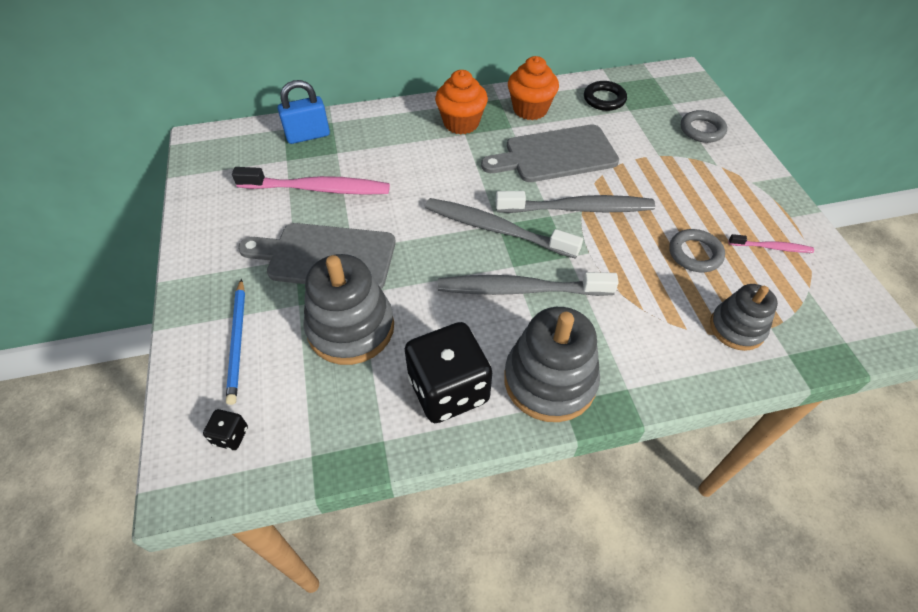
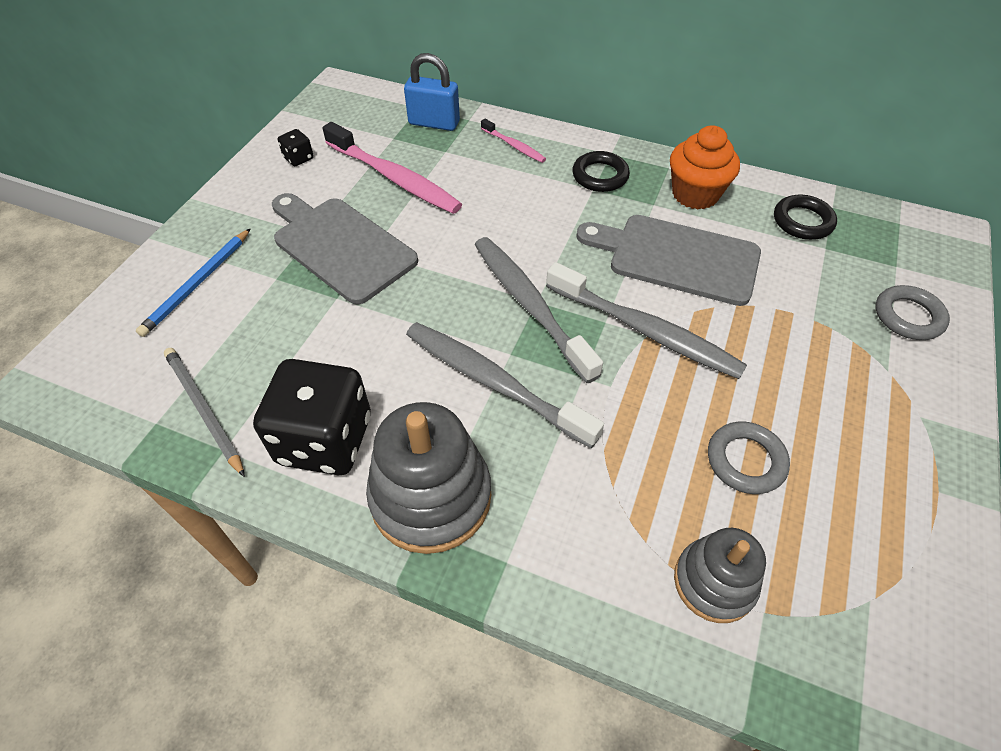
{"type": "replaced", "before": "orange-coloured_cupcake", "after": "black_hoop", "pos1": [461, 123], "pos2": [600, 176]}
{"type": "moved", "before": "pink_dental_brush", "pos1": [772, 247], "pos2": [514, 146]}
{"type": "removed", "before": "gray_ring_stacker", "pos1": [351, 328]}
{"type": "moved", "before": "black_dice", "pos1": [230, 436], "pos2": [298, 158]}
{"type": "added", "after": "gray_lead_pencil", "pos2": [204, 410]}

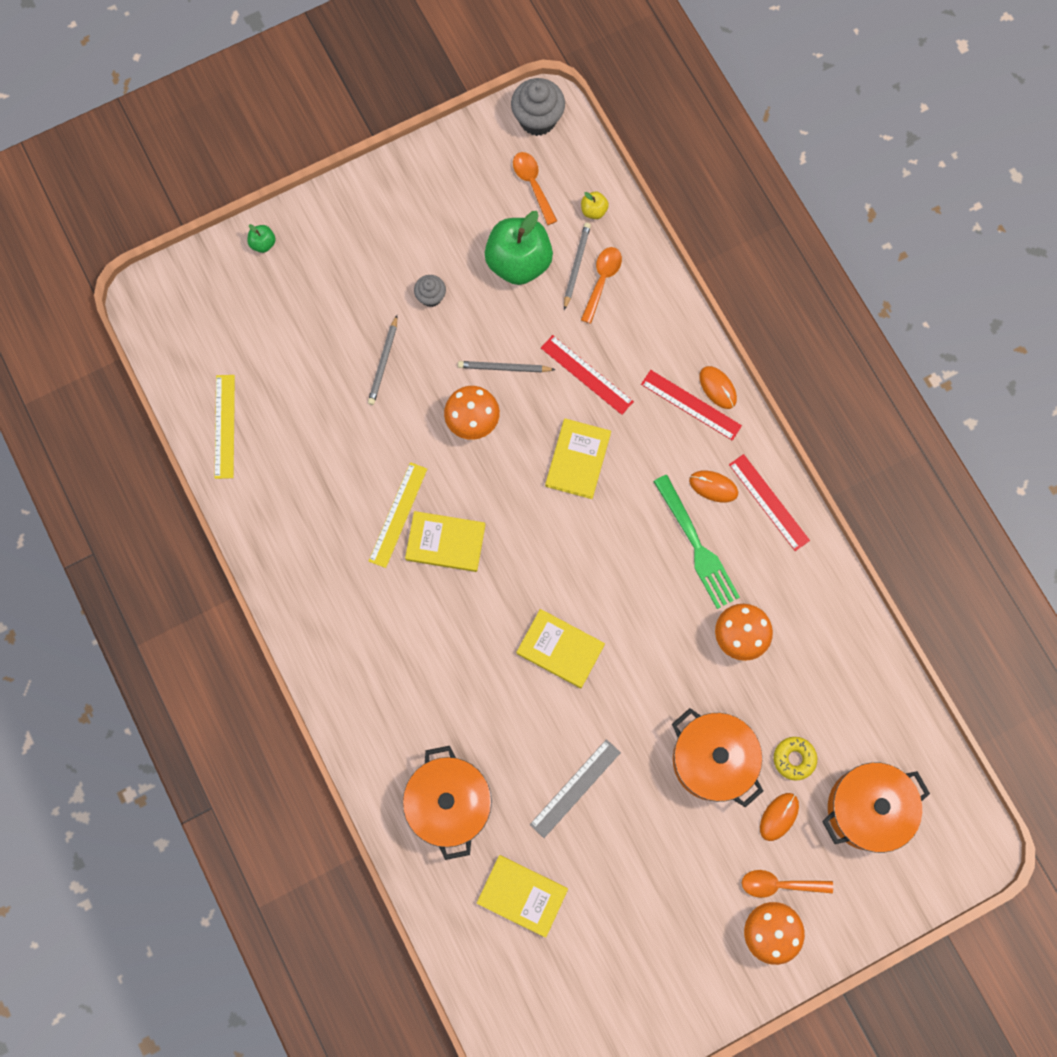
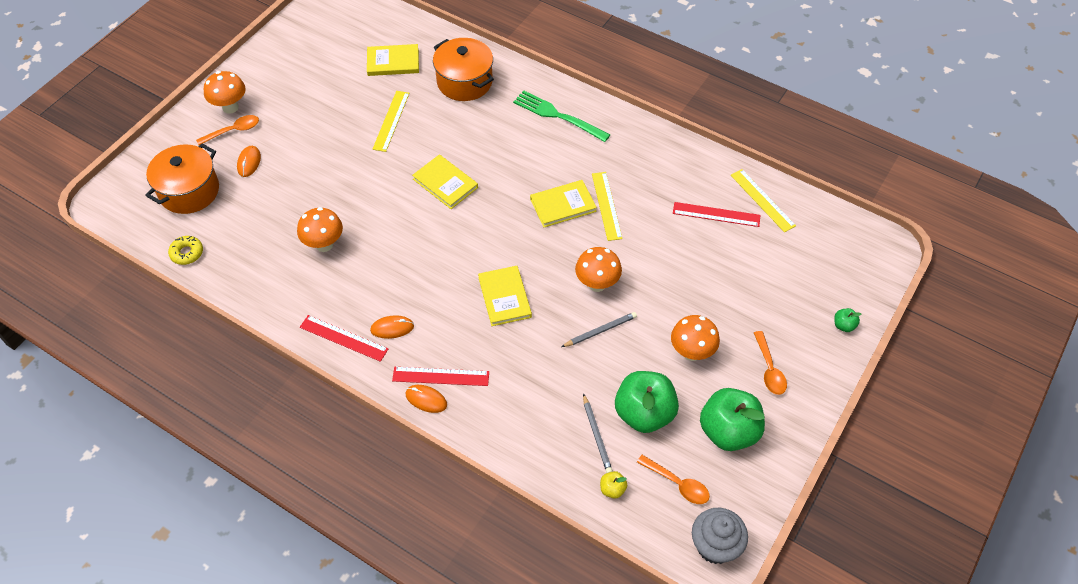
{"type": "moved", "before": "orange-coloured_teaspoon", "pos1": [602, 281], "pos2": [769, 369]}
{"type": "replaced", "before": "gray_cupcake", "after": "orange-coloured_fungus", "pos1": [431, 297], "pos2": [691, 352]}
{"type": "removed", "before": "gray_lead_pencil", "pos1": [383, 362]}
{"type": "moved", "before": "red_ruler", "pos1": [586, 375], "pos2": [716, 214]}
{"type": "moved", "before": "green_dinner_fork", "pos1": [696, 546], "pos2": [558, 116]}
{"type": "turned", "before": "yellow_hardback", "pos1": [560, 649], "pos2": [445, 183], "turn": 45}
{"type": "removed", "before": "orange-coloured_pot", "pos1": [712, 760]}
{"type": "moved", "before": "yellow_donut", "pos1": [794, 759], "pos2": [187, 253]}
{"type": "recoloured", "before": "gray_ruler", "after": "yellow_ruler", "pos1": [575, 788], "pos2": [391, 120]}
{"type": "added", "after": "green_apple_fruit", "pos2": [728, 431]}

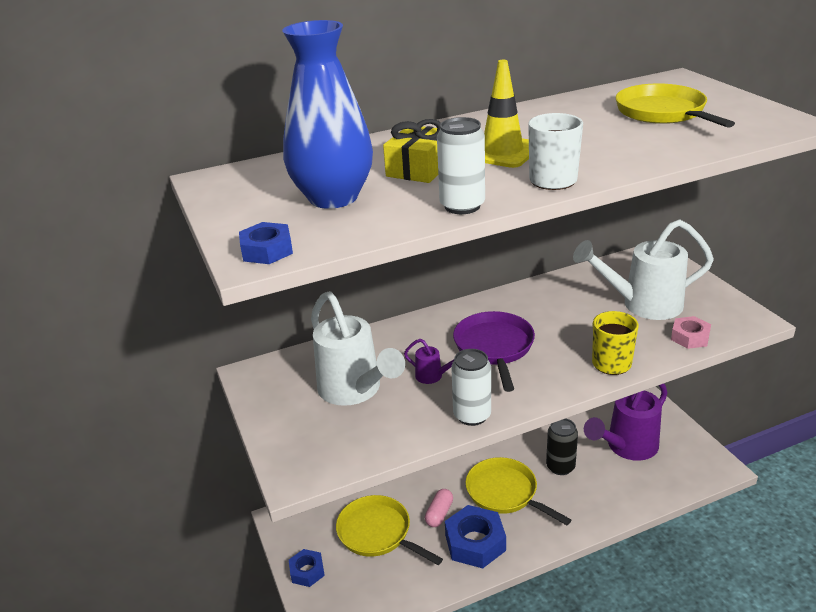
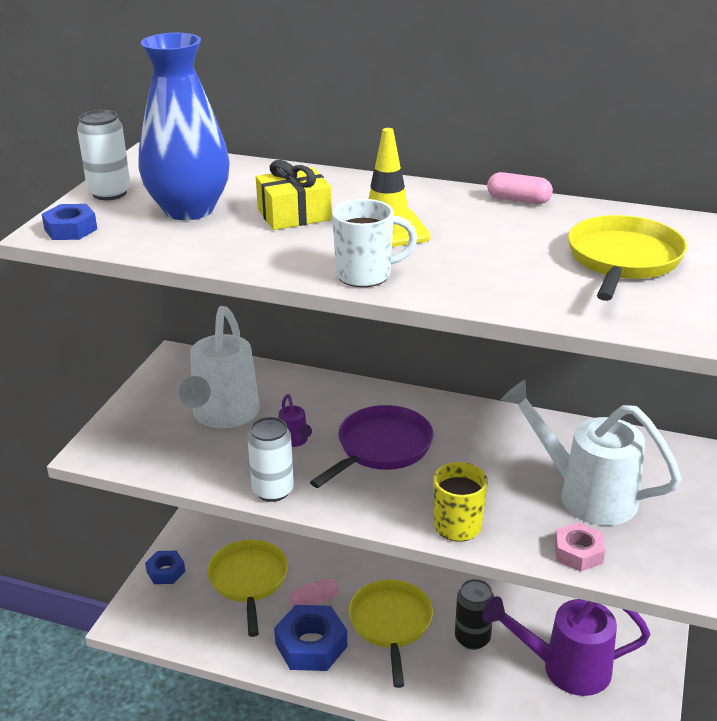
{"type": "moved", "before": "white_tin", "pos1": [462, 206], "pos2": [109, 193]}
{"type": "added", "after": "pink_pill_shape", "pos2": [518, 200]}

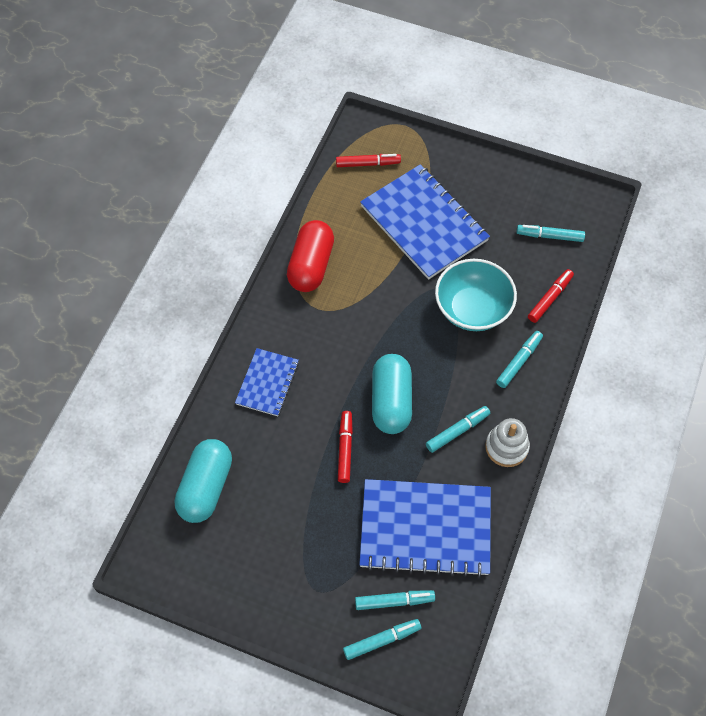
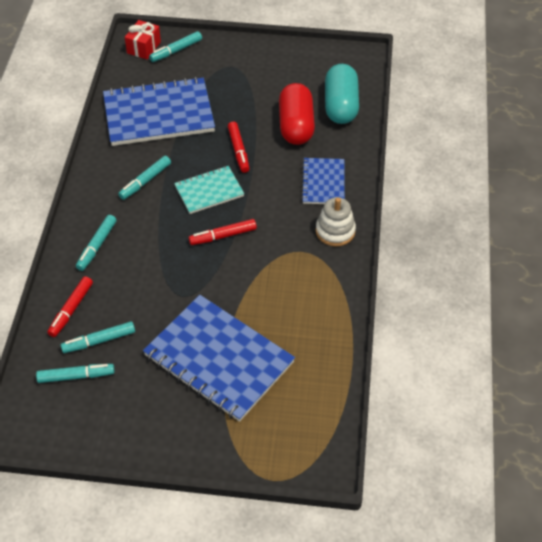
{"type": "moved", "before": "red_felt_pen", "pos1": [368, 164], "pos2": [223, 236]}
{"type": "moved", "before": "red_pill_shape", "pos1": [311, 265], "pos2": [296, 126]}
{"type": "removed", "before": "teal_deep_dish", "pos1": [472, 309]}
{"type": "replaced", "before": "teal_pill_shape", "after": "teal_notepad", "pos1": [391, 401], "pos2": [209, 191]}
{"type": "moved", "before": "white_ring_stacker", "pos1": [506, 447], "pos2": [335, 231]}
{"type": "moved", "before": "teal_felt_pen", "pos1": [394, 601], "pos2": [99, 341]}
{"type": "added", "after": "red_present", "pos2": [144, 47]}

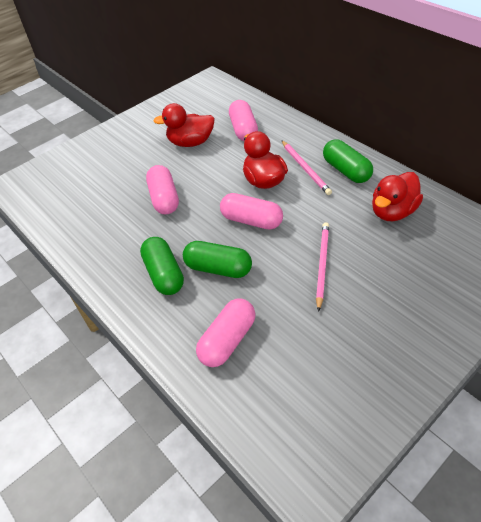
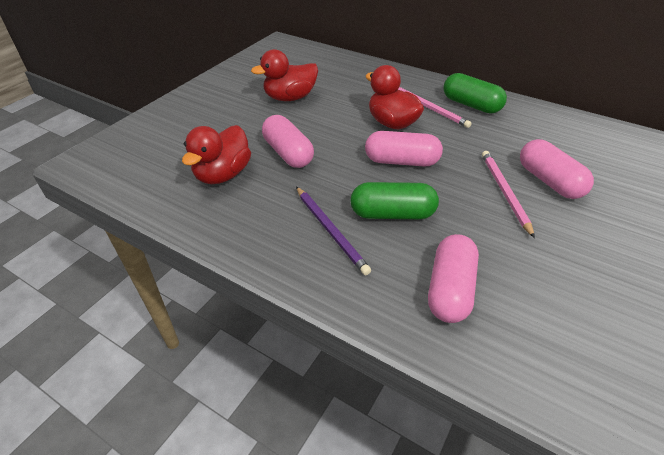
{"type": "moved", "before": "pink_pill_shape", "pos1": [243, 129], "pos2": [549, 181]}
{"type": "moved", "before": "red_duck", "pos1": [392, 212], "pos2": [223, 174]}
{"type": "replaced", "before": "green_pill_shape", "after": "violet_lead_pencil", "pos1": [164, 274], "pos2": [330, 230]}

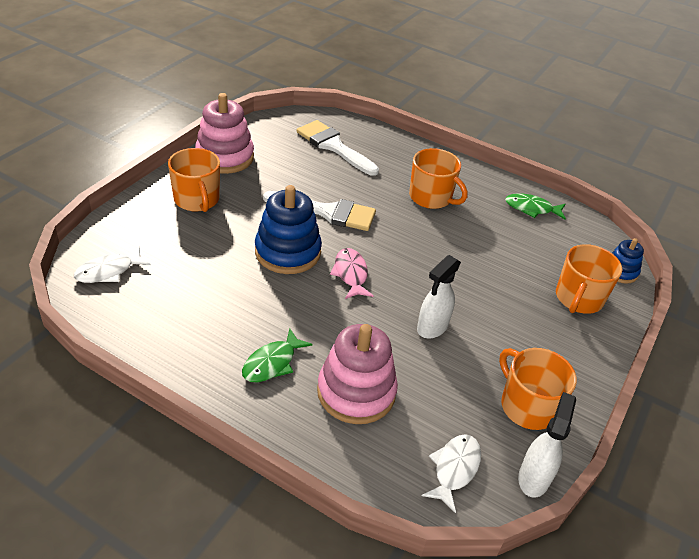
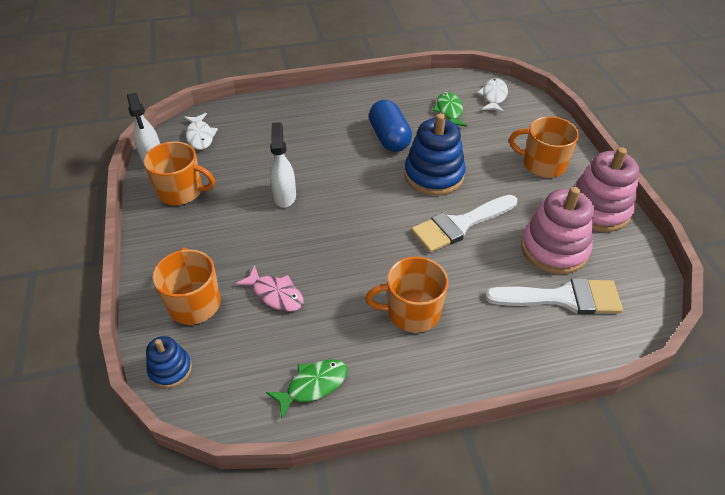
{"type": "moved", "before": "pink_fish", "pos1": [351, 274], "pos2": [275, 294]}
{"type": "moved", "before": "pink_ring_stacker", "pos1": [356, 392], "pos2": [554, 249]}
{"type": "moved", "before": "green_fish", "pos1": [272, 363], "pos2": [449, 111]}
{"type": "added", "after": "royal_blue_pill_shape", "pos2": [389, 138]}

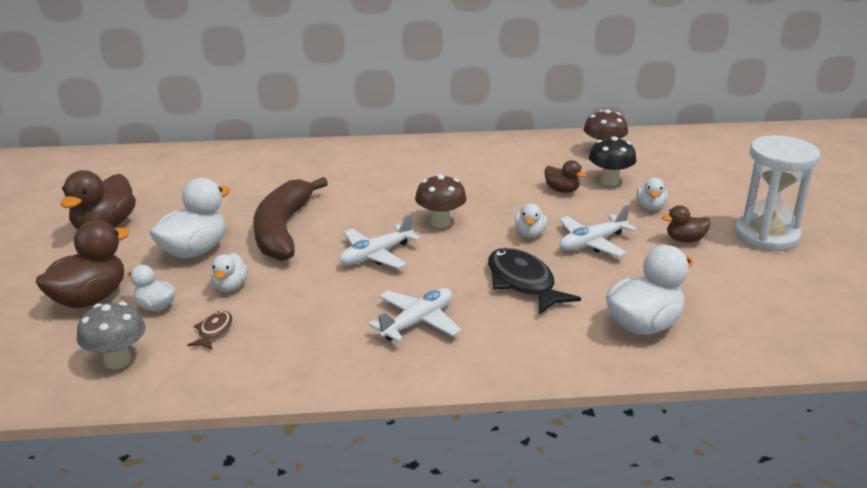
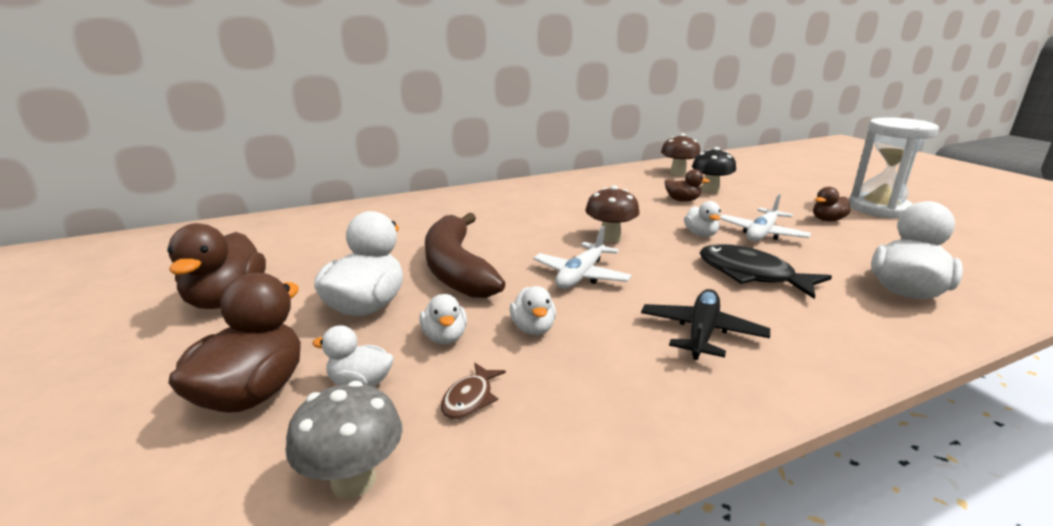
{"type": "moved", "before": "white_duck", "pos1": [650, 207], "pos2": [533, 329]}
{"type": "recoloured", "before": "white_plane", "after": "black_plane", "pos1": [417, 322], "pos2": [701, 333]}
{"type": "turned", "before": "russet_fish", "pos1": [214, 331], "pos2": [470, 398], "turn": -150}

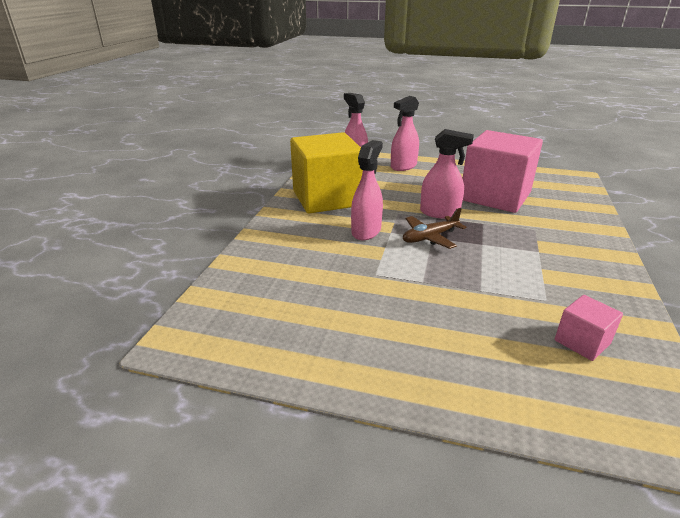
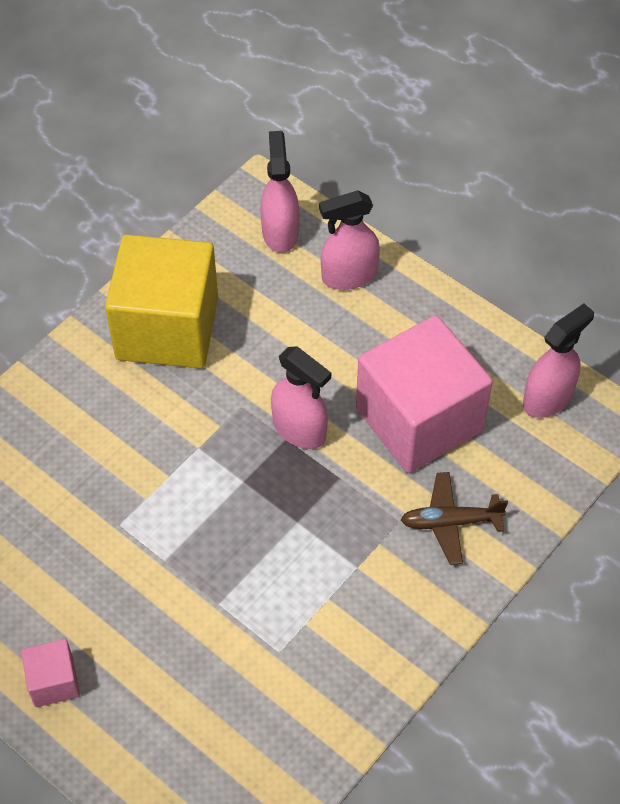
{"type": "moved", "before": "pink_spray_cleaner", "pos1": [366, 231], "pos2": [548, 398]}
{"type": "moved", "before": "russet_plane", "pos1": [430, 237], "pos2": [450, 522]}
{"type": "moved", "before": "pink_block", "pos1": [582, 342], "pos2": [54, 681]}

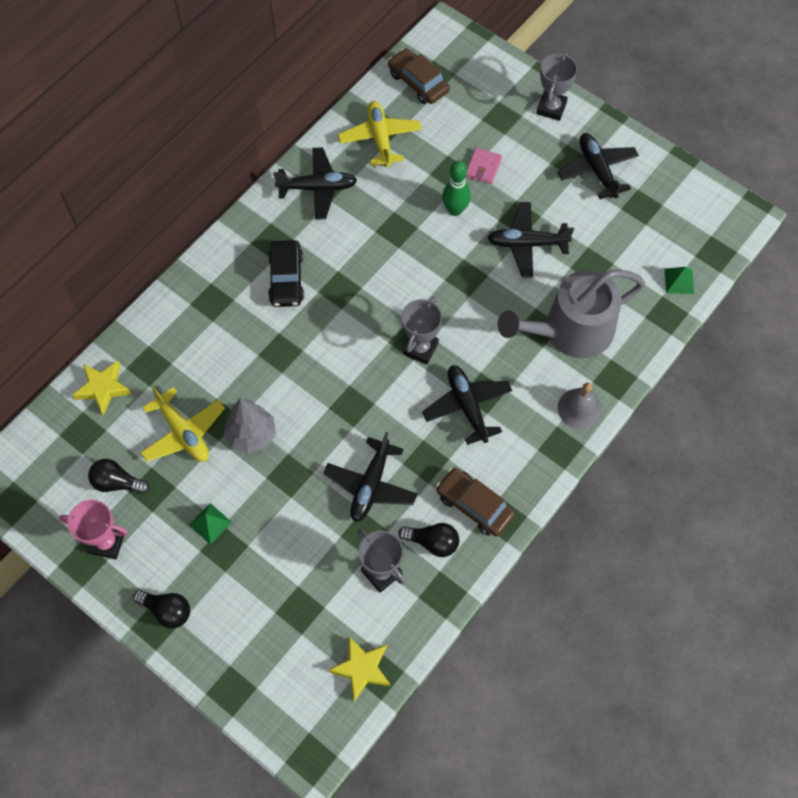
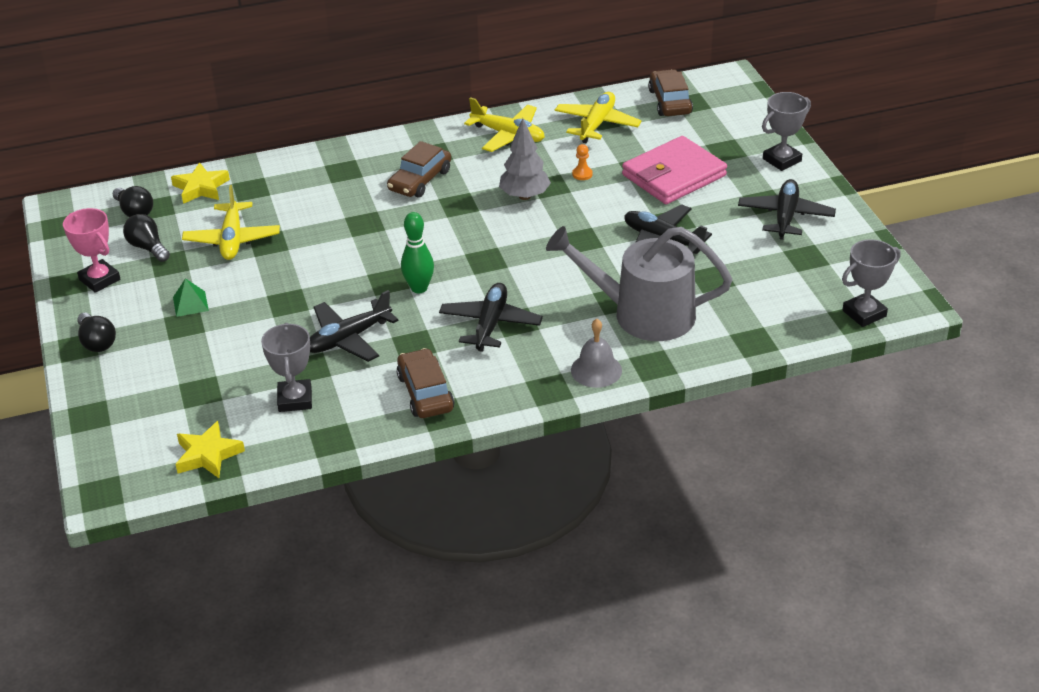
{"type": "recoloured", "before": "black_plane", "after": "yellow_plane", "pos1": [318, 188], "pos2": [508, 135]}
{"type": "resized", "before": "pink_card_wallet", "pos1": [483, 167], "pos2": [673, 175], "scale": 2.19}
{"type": "moved", "before": "green_bowling_pin", "pos1": [455, 210], "pos2": [419, 288]}
{"type": "recoloured", "before": "black_automobile", "after": "russet_automobile", "pos1": [286, 279], "pos2": [420, 180]}
{"type": "removed", "before": "green_pyramid", "pos1": [679, 281]}
{"type": "moved", "before": "gray_prize_cup", "pos1": [420, 348], "pos2": [864, 313]}
{"type": "moved", "before": "gray_tree", "pos1": [251, 435], "pos2": [524, 196]}
{"type": "moved", "before": "black_lightbulb", "pos1": [432, 542], "pos2": [134, 211]}
{"type": "added", "after": "orange-coloured_pawn", "pos2": [582, 174]}

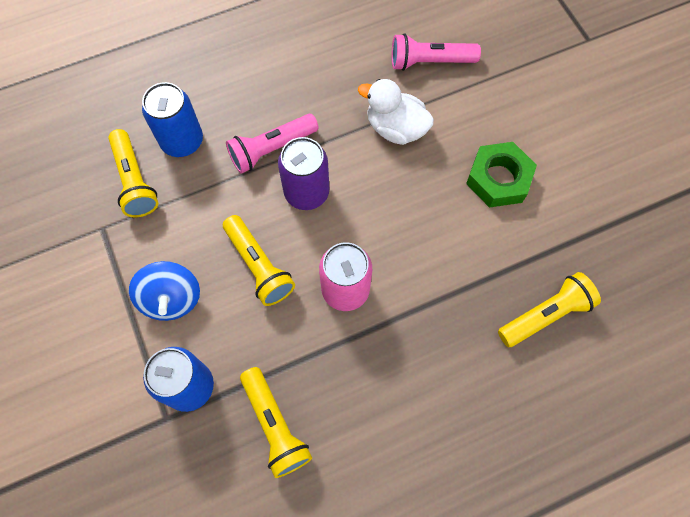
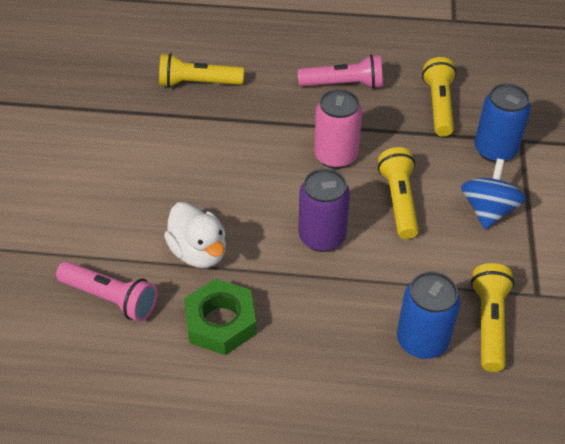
{"type": "moved", "before": "pink_pocket_torch", "pos1": [271, 149], "pos2": [343, 84]}
{"type": "moved", "before": "green_nut", "pos1": [498, 179], "pos2": [221, 322]}

